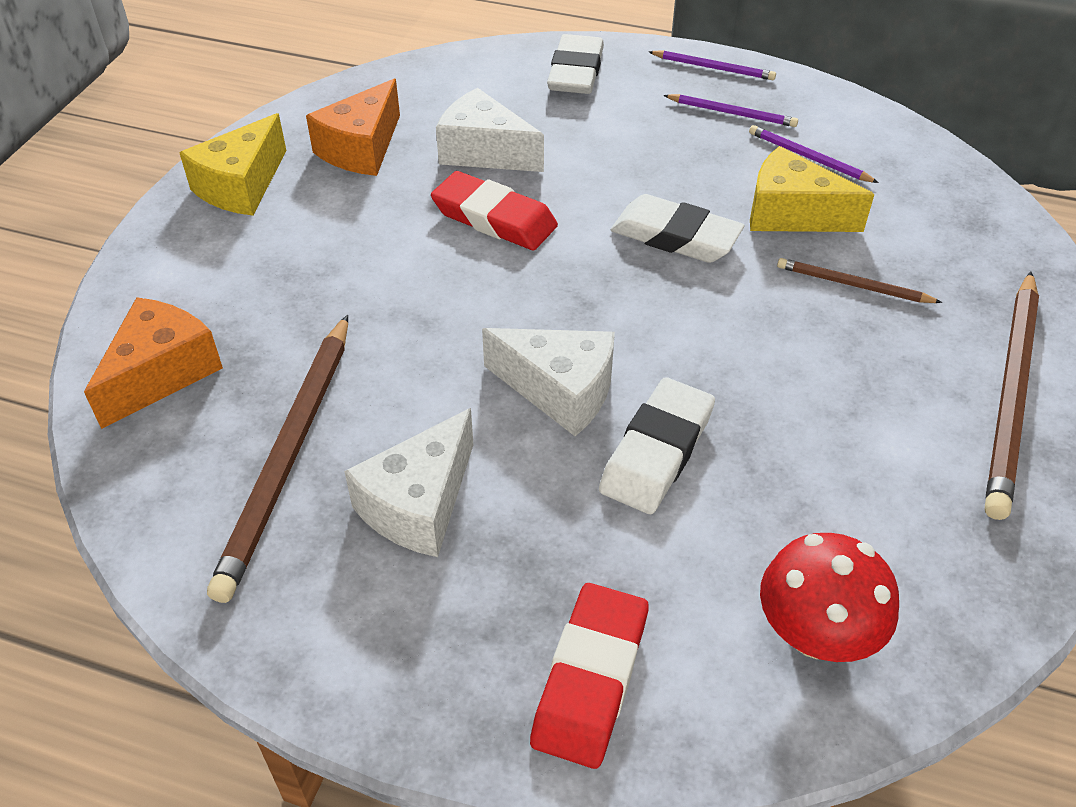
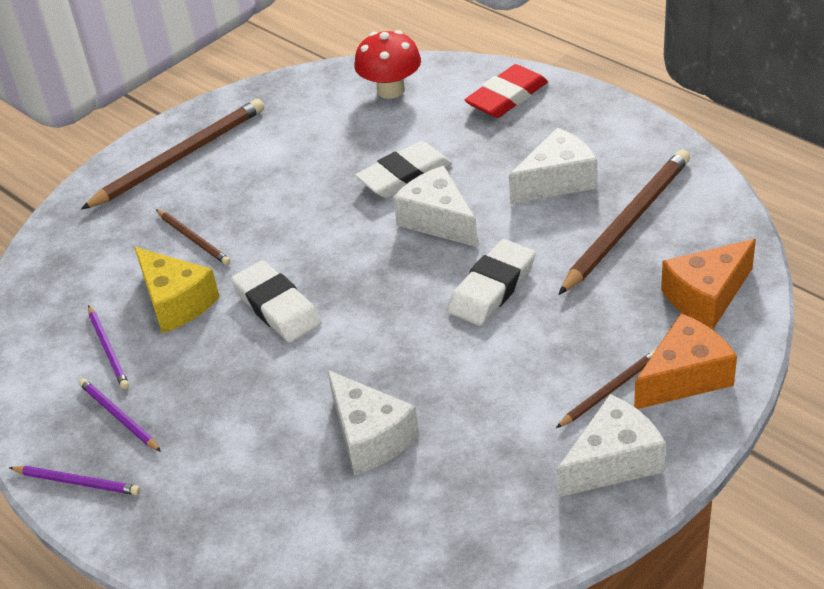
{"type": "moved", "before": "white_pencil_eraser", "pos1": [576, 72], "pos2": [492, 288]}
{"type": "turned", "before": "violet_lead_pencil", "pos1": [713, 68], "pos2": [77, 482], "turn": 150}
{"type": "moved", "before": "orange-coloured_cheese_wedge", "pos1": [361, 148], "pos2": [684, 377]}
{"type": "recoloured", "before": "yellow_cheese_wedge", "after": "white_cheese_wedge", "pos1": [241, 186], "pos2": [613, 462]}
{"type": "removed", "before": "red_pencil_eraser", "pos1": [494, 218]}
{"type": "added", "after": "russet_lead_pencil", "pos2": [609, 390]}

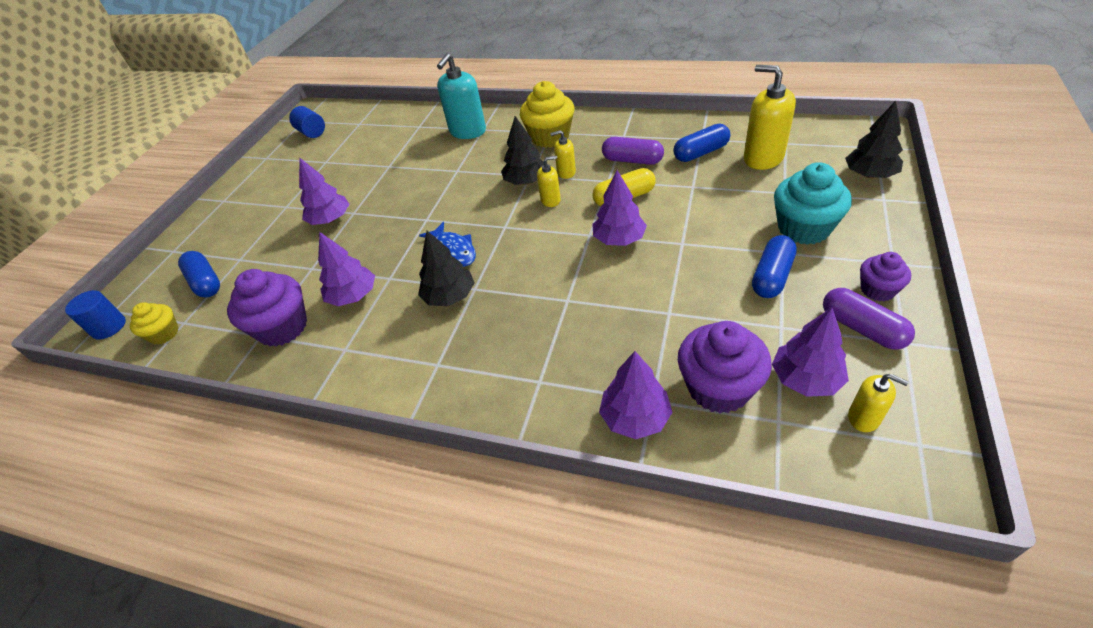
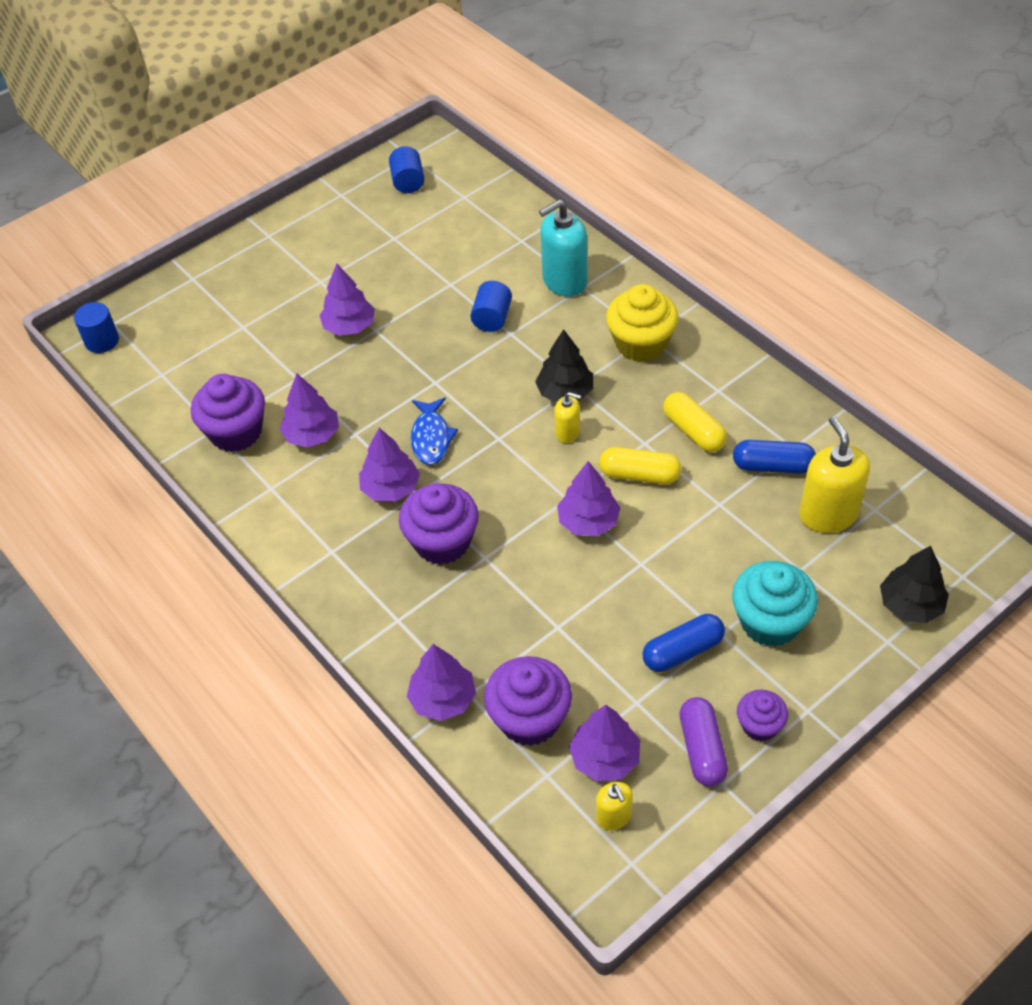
{"type": "removed", "before": "yellow_pump_bottle", "pos1": [566, 172]}
{"type": "recoloured", "before": "violet_pill_shape", "after": "yellow_pill_shape", "pos1": [632, 160], "pos2": [693, 431]}
{"type": "recoloured", "before": "black_tree", "after": "violet_tree", "pos1": [450, 296], "pos2": [391, 488]}
{"type": "removed", "before": "royal_blue_pill_shape", "pos1": [205, 282]}
{"type": "removed", "before": "yellow_cupcake", "pos1": [164, 334]}
{"type": "added", "after": "royal_blue_cylinder", "pos2": [492, 318]}
{"type": "added", "after": "violet_cupcake", "pos2": [442, 542]}

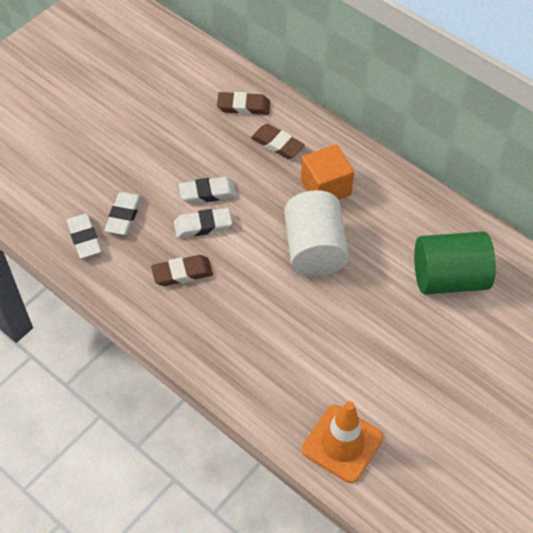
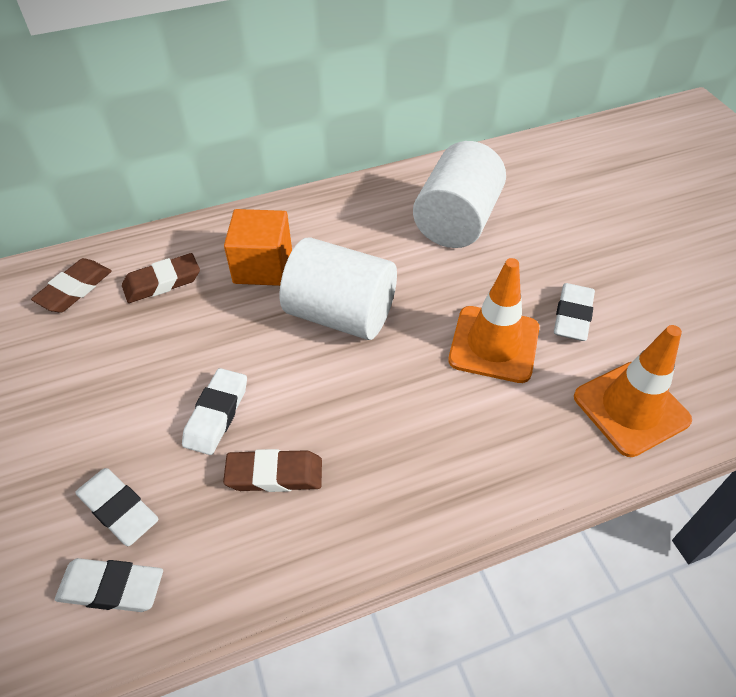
{"type": "moved", "before": "white_pencil_eraser", "pos1": [208, 193], "pos2": [572, 316]}
{"type": "recoloured", "before": "green_cylinder", "after": "white_cylinder", "pos1": [449, 278], "pos2": [456, 221]}
{"type": "turned", "before": "russet_pencil_eraser", "pos1": [182, 273], "pos2": [274, 474], "turn": 75}
{"type": "added", "after": "orange-coloured_traffic_cone", "pos2": [494, 344]}

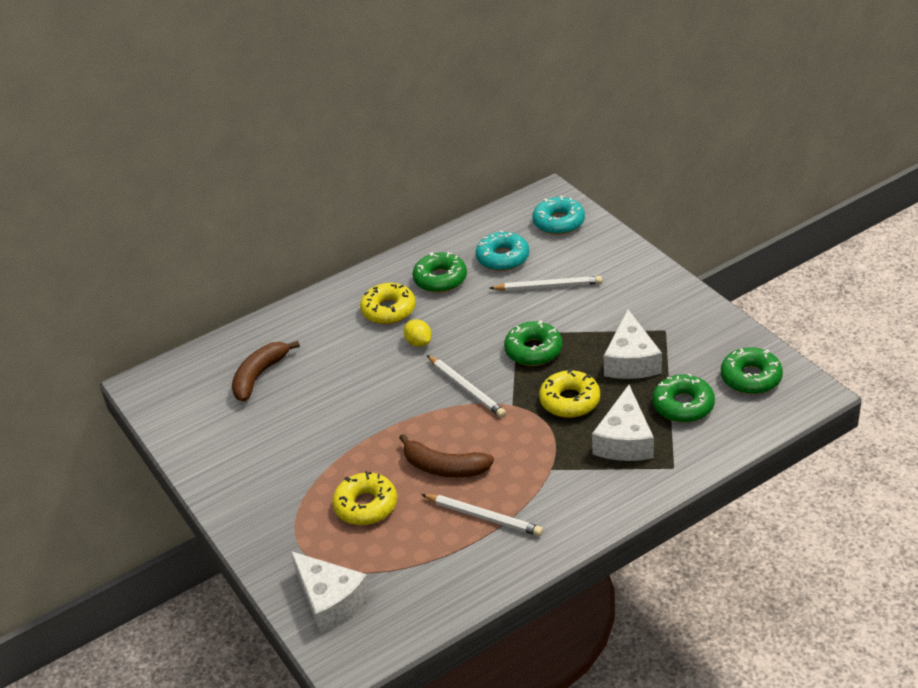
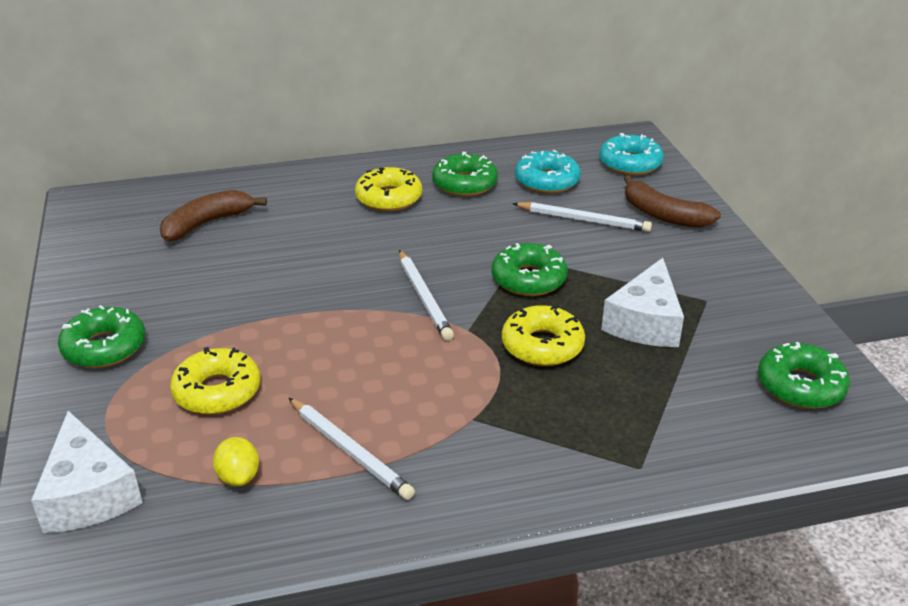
{"type": "moved", "before": "yellow_toy_lemon", "pos1": [418, 342], "pos2": [238, 477]}
{"type": "moved", "before": "green_donut", "pos1": [683, 405], "pos2": [104, 347]}
{"type": "removed", "before": "white_cheese_wedge", "pos1": [624, 440]}
{"type": "moved", "before": "russet_banana_fruit", "pos1": [444, 467], "pos2": [663, 215]}

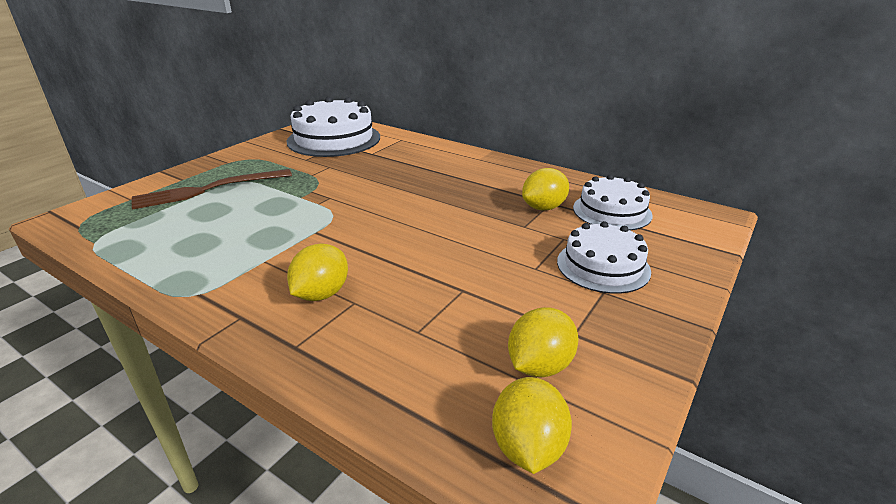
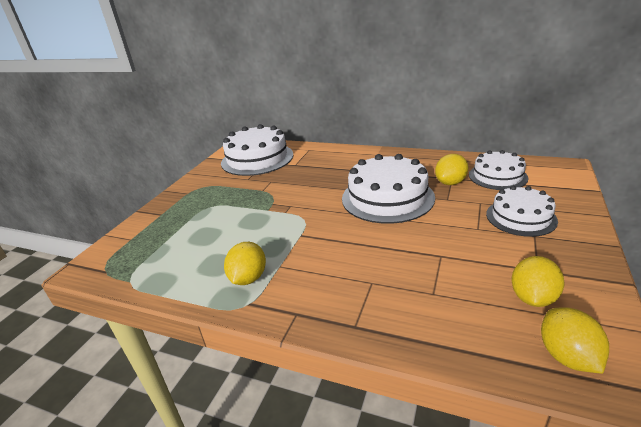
{"type": "removed", "before": "russet_dinner_fork", "pos1": [209, 189]}
{"type": "moved", "before": "yellow_toy_lemon", "pos1": [321, 294], "pos2": [248, 278]}
{"type": "added", "after": "white_cake", "pos2": [387, 197]}

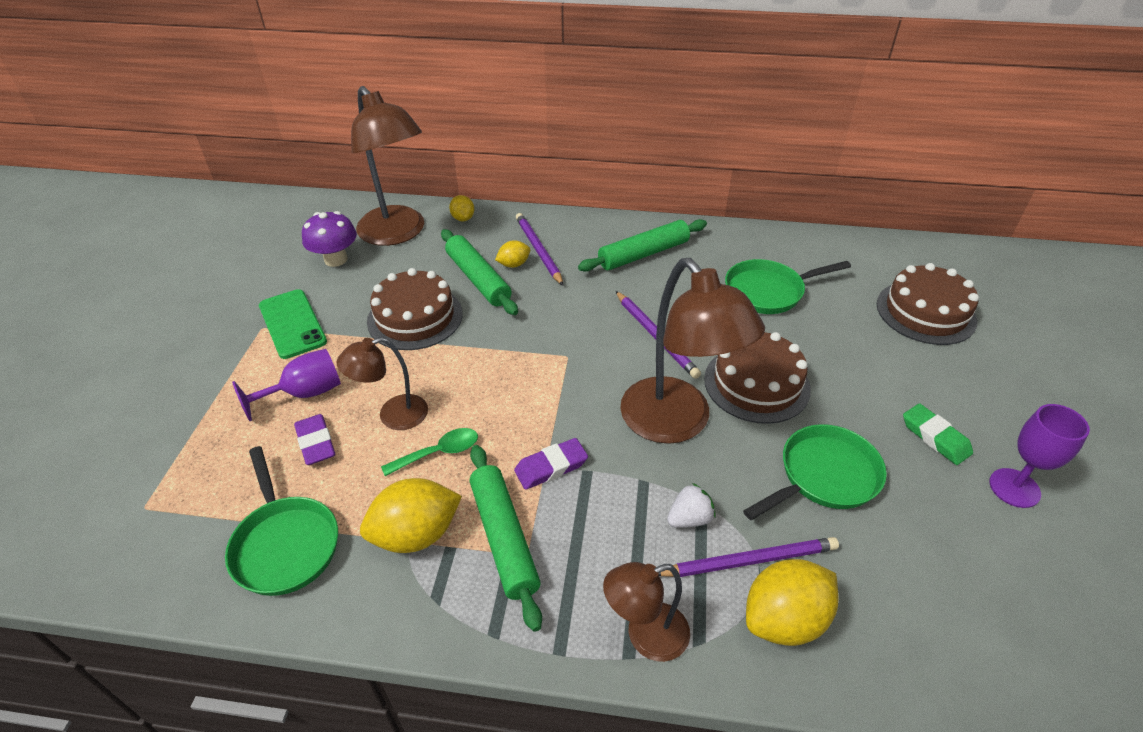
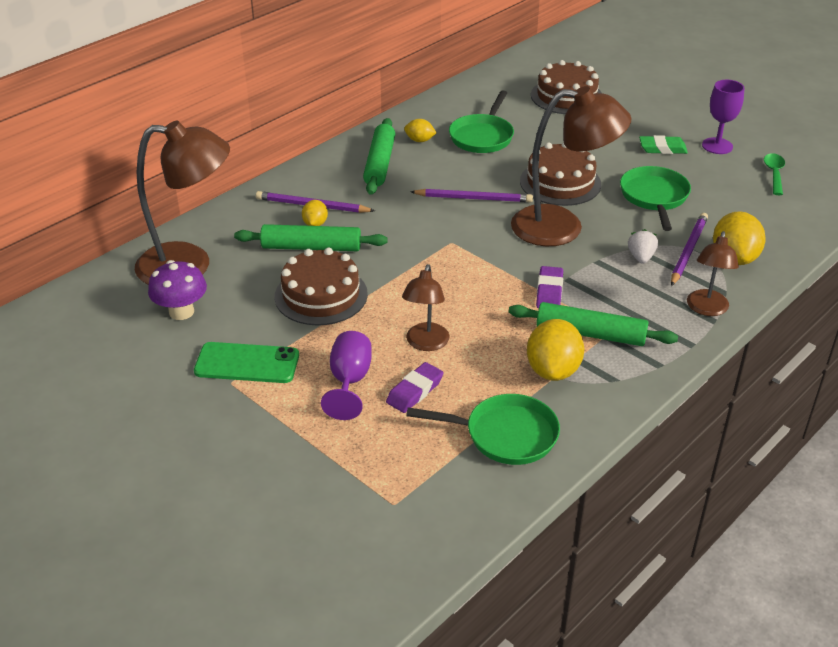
{"type": "moved", "before": "yellow_toy_lemon", "pos1": [463, 218], "pos2": [419, 140]}
{"type": "turned", "before": "violet_pencil_eraser", "pos1": [316, 443], "pos2": [415, 391], "turn": -60}
{"type": "moved", "before": "green_teaspoon", "pos1": [439, 452], "pos2": [774, 174]}

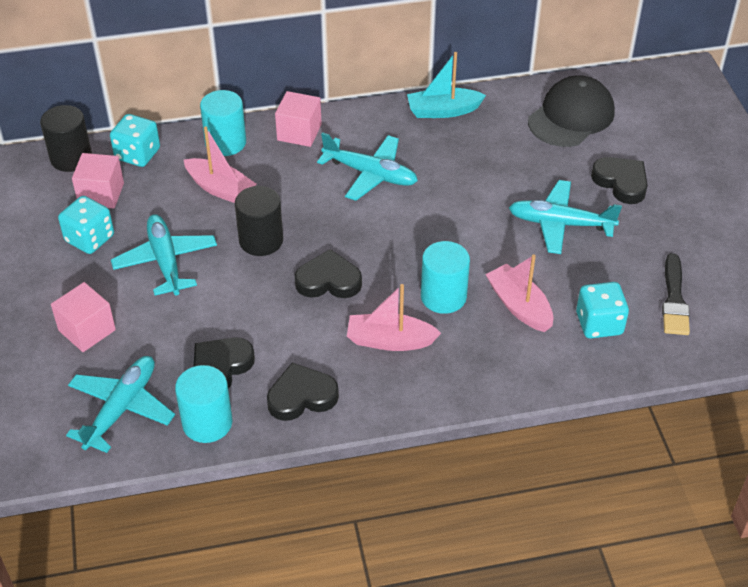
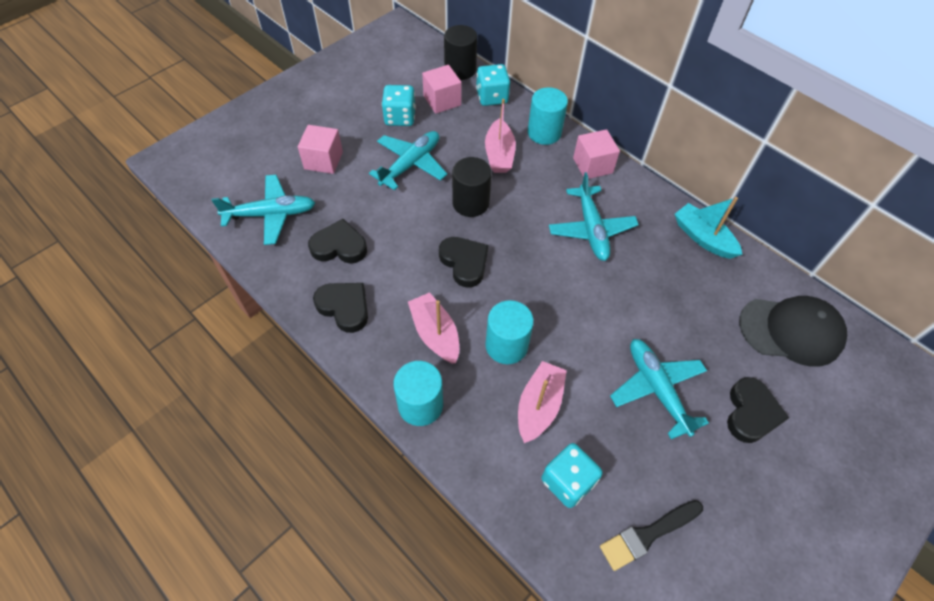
{"type": "moved", "before": "teal_cylinder", "pos1": [207, 423], "pos2": [420, 405]}

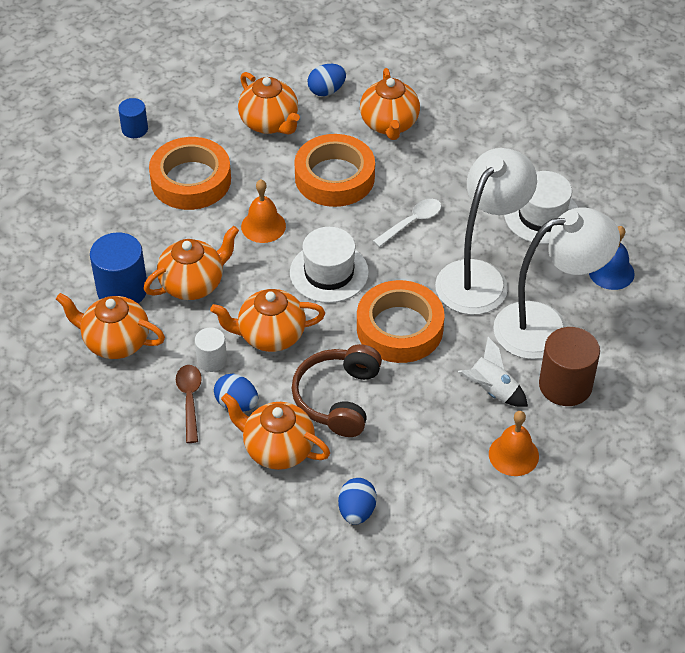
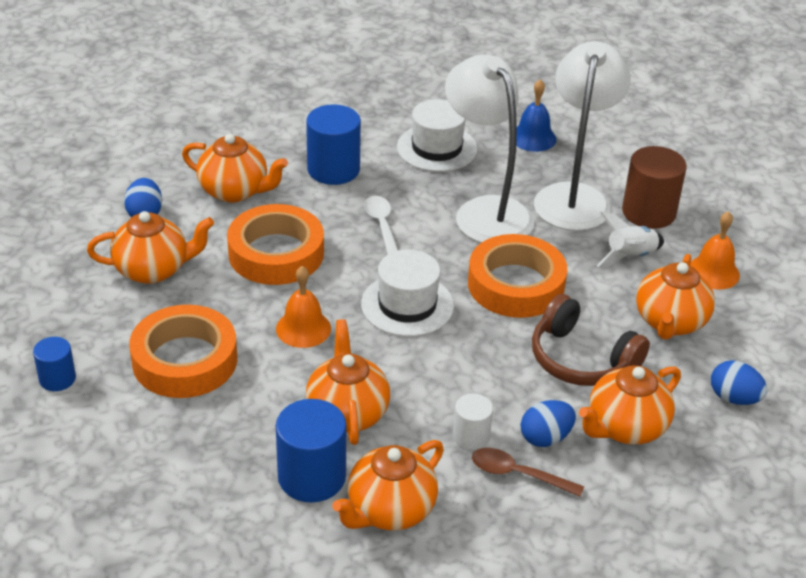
{"type": "moved", "before": "orange-coloured_china_teapot", "pos1": [270, 335], "pos2": [670, 322]}
{"type": "added", "after": "royal_blue_cylinder", "pos2": [333, 169]}

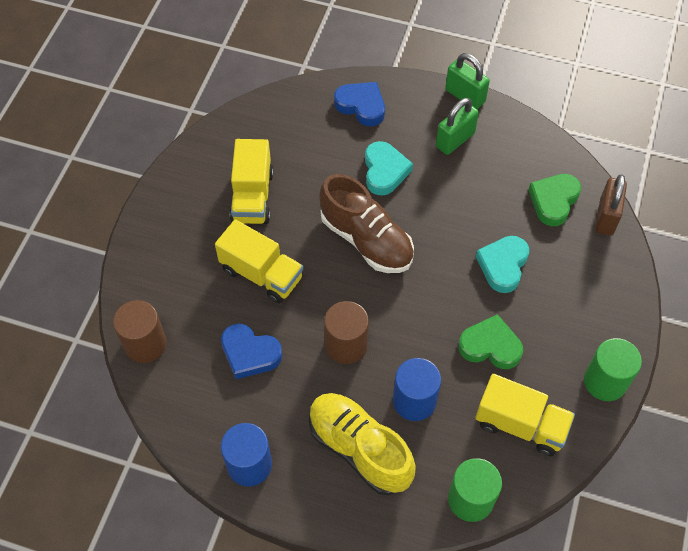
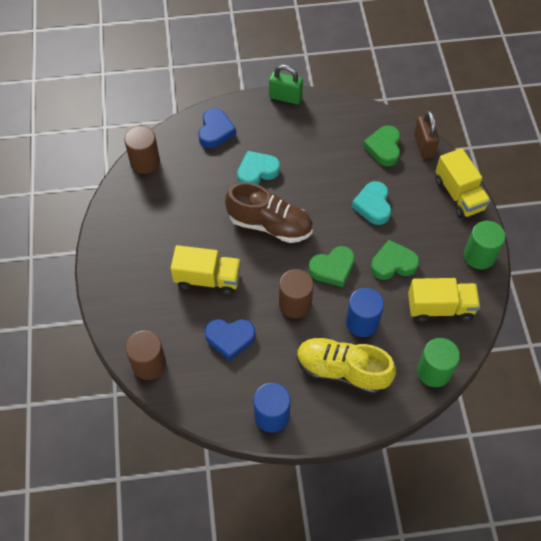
{"type": "turned", "before": "royal_blue_heart", "pos1": [361, 106], "pos2": [215, 131], "turn": 90}
{"type": "removed", "before": "green_padlock", "pos1": [455, 140]}
{"type": "moved", "before": "yellow_lorry", "pos1": [252, 197], "pos2": [459, 195]}
{"type": "turned", "before": "teal_heart", "pos1": [384, 171], "pos2": [257, 171], "turn": -90}
{"type": "added", "after": "russet_cylinder", "pos2": [145, 162]}
{"type": "added", "after": "green_heart", "pos2": [332, 268]}

